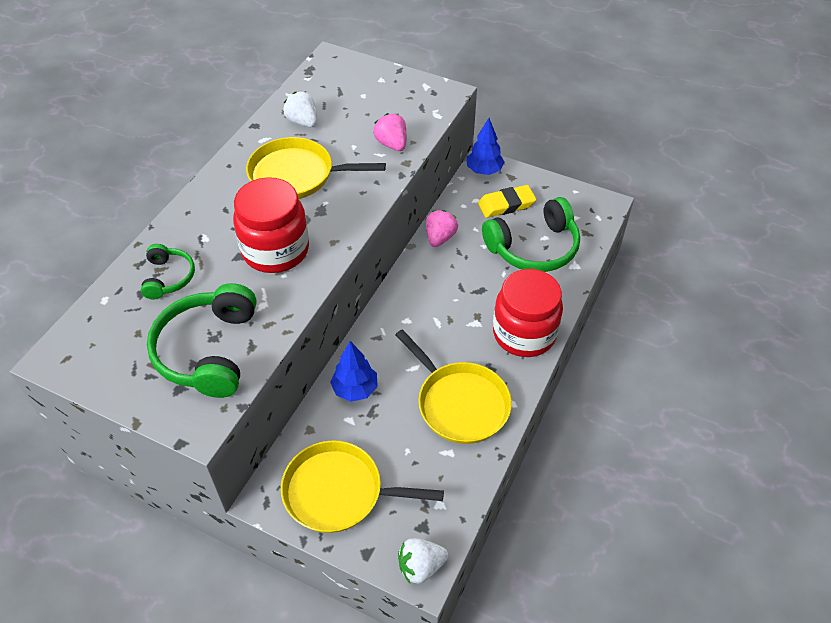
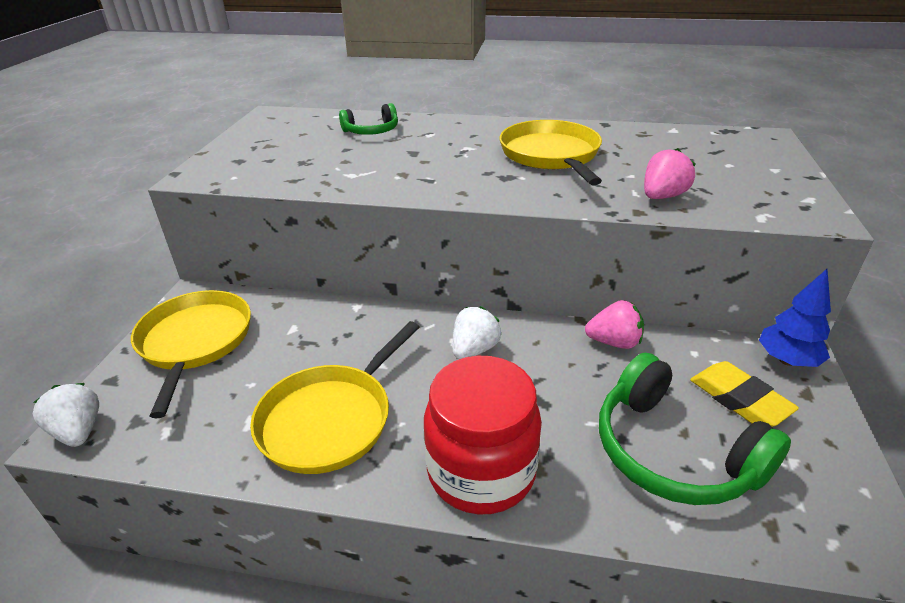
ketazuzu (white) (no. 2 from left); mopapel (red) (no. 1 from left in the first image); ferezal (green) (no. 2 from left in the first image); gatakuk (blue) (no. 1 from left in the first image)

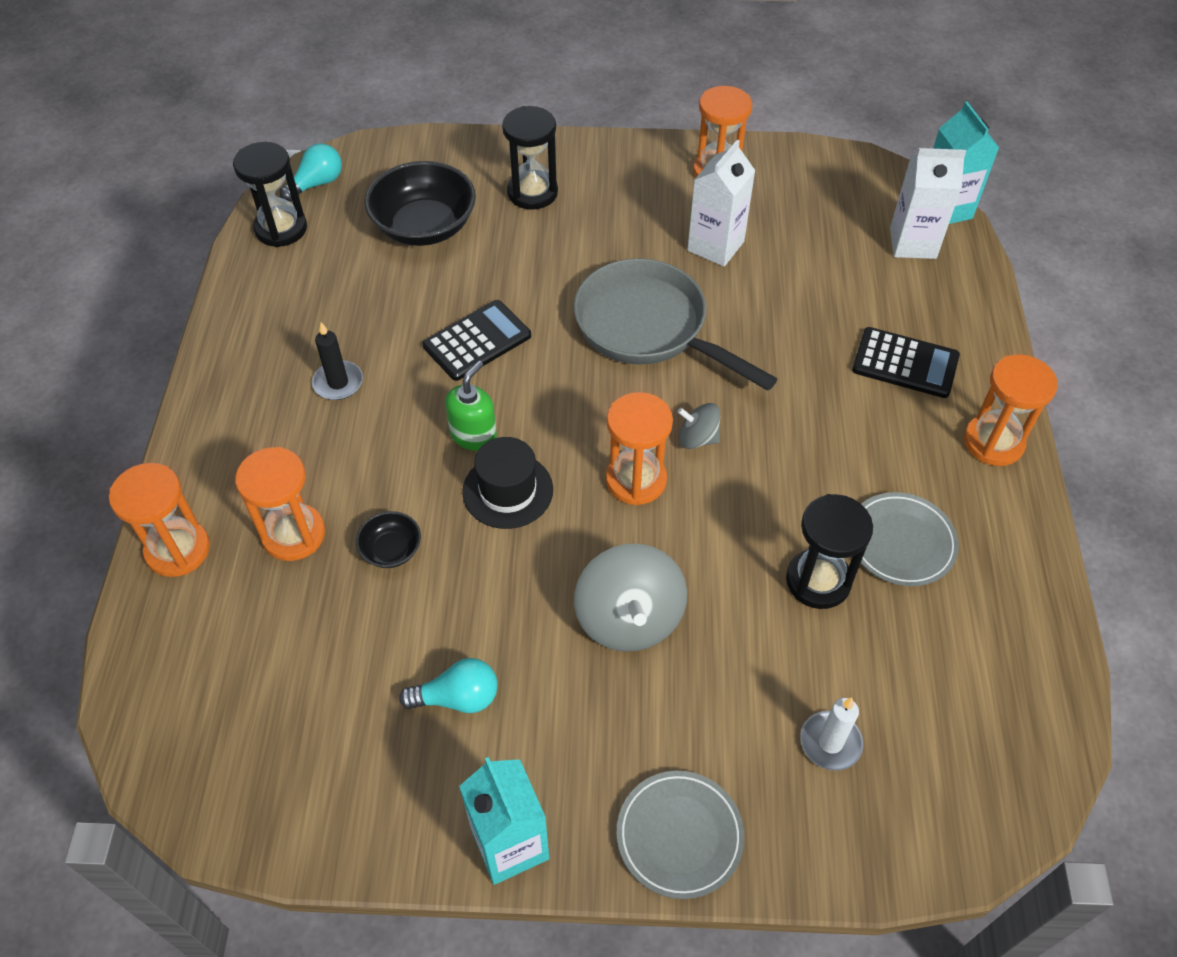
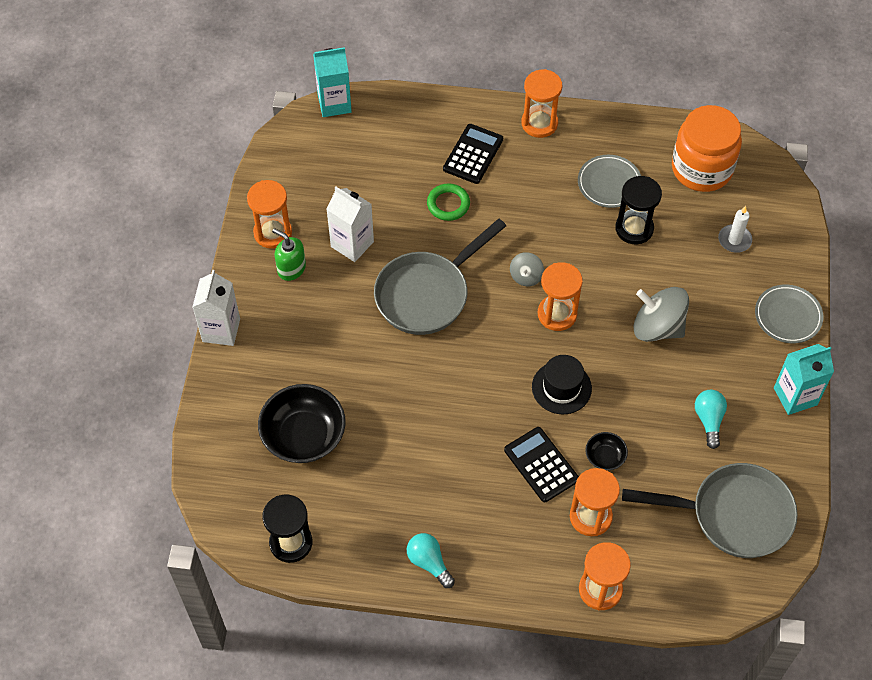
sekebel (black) (no. 2 from left in the first image); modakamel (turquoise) (no. 1 from left); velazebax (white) (no. 1 from left); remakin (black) (no. 2 from left); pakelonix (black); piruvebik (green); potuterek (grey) (no. 2 from left); mopapel (orange); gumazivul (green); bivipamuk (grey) (no. 2 from left)

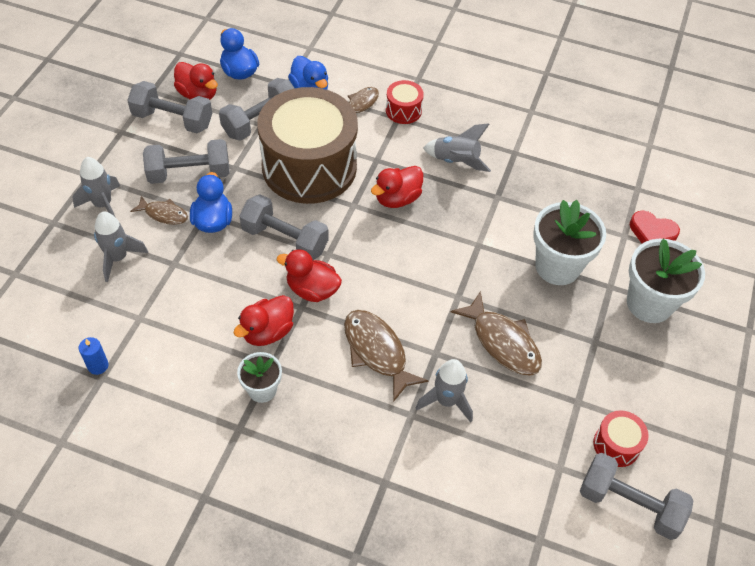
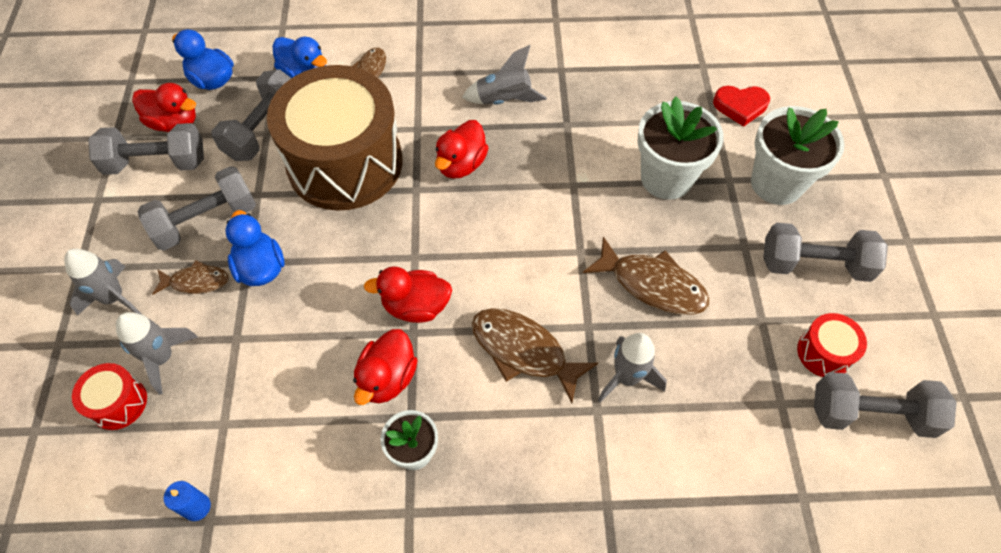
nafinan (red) (no. 1 from left); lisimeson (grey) (no. 4 from left)

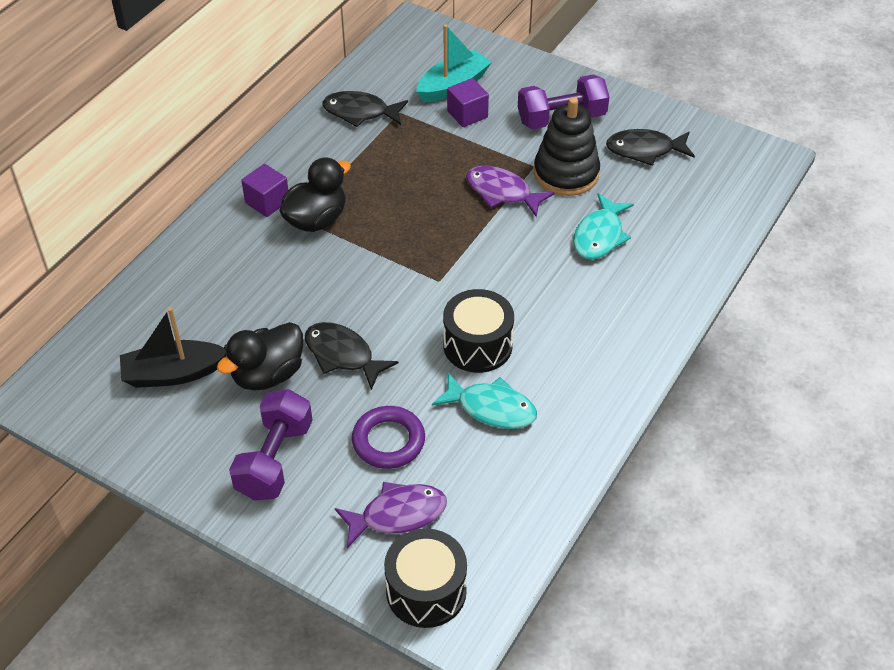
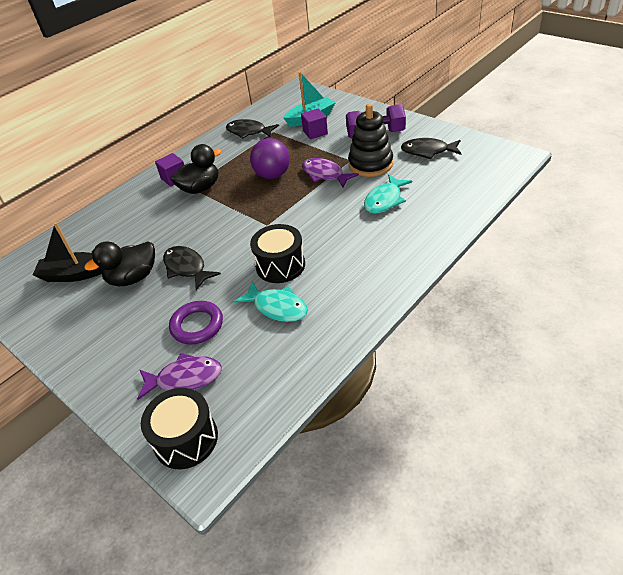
lisimeson (purple) (no. 1 from left in the first image); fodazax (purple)

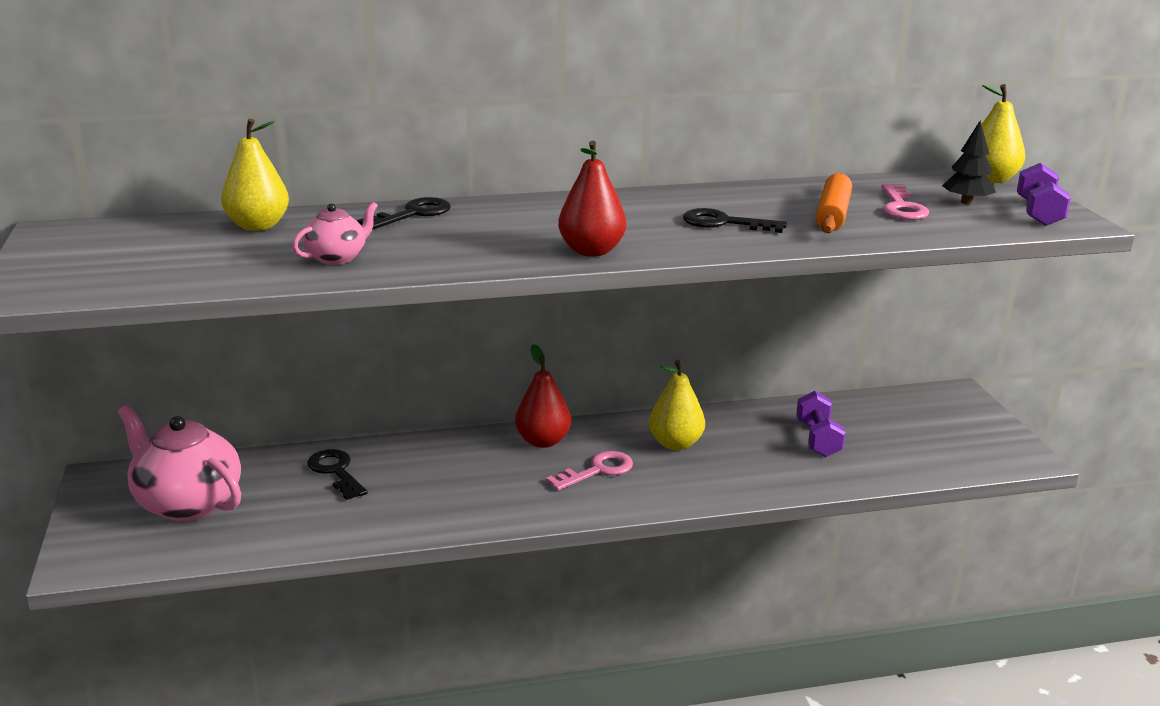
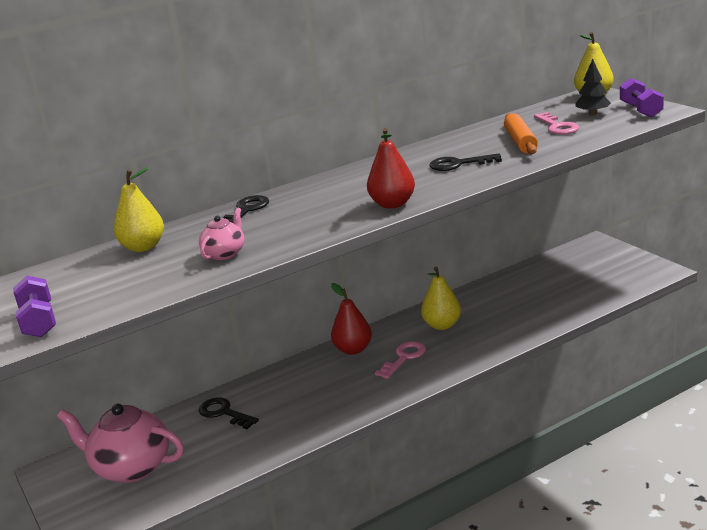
lisimeson (purple) (no. 1 from left)

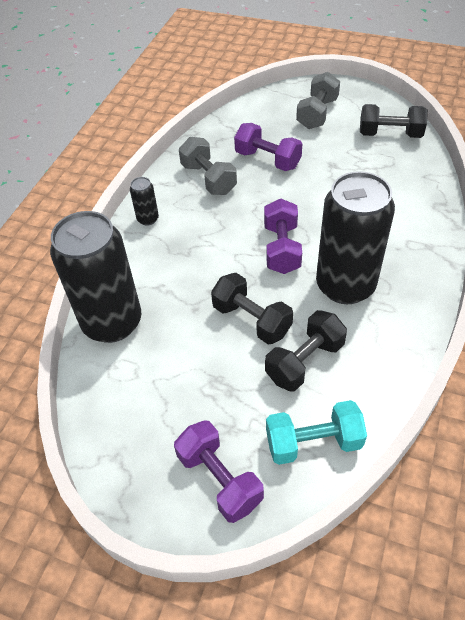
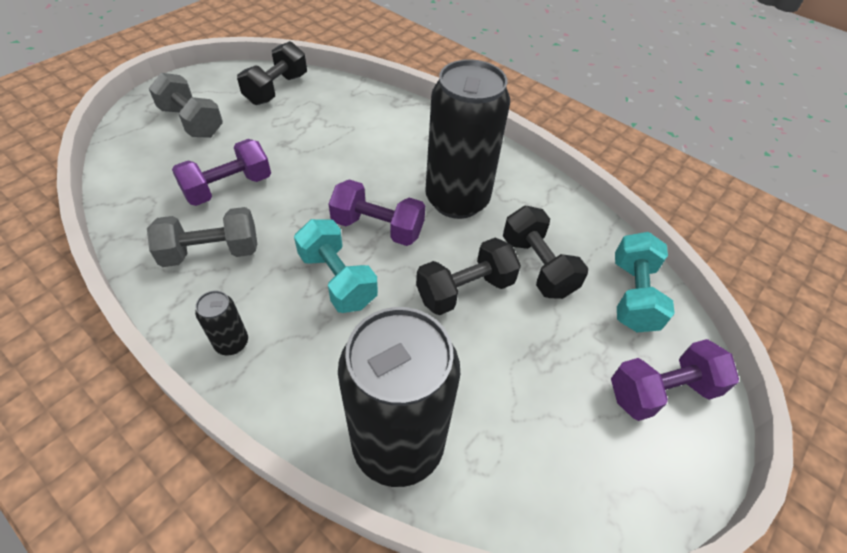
lisimeson (turquoise) (no. 1 from left)

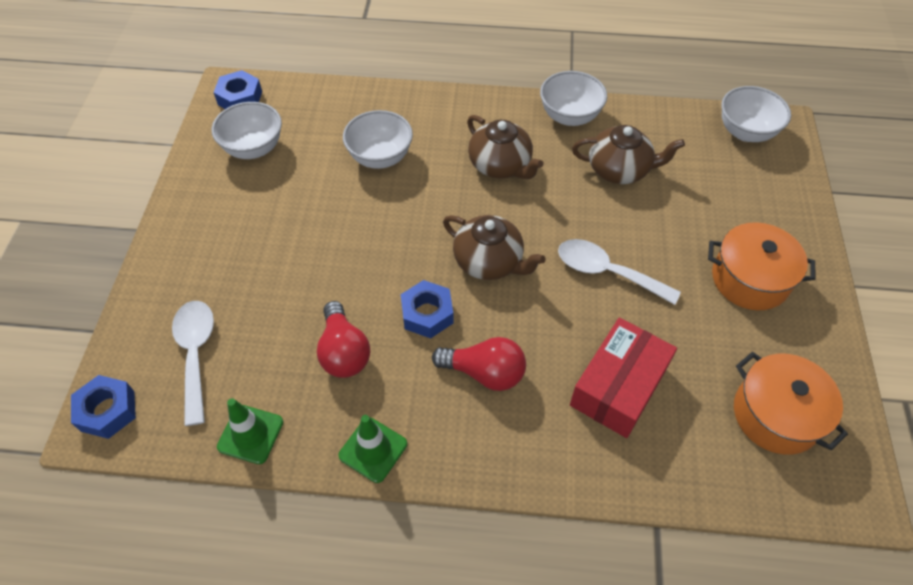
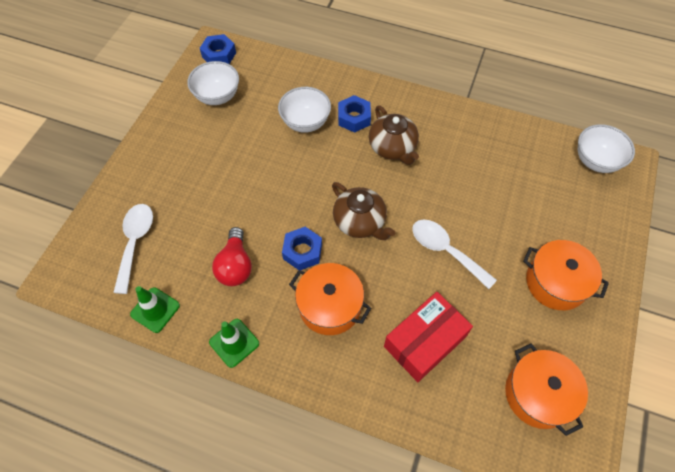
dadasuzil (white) (no. 3 from left in the first image); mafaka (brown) (no. 3 from left in the first image); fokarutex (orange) (no. 1 from left); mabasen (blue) (no. 3 from left)

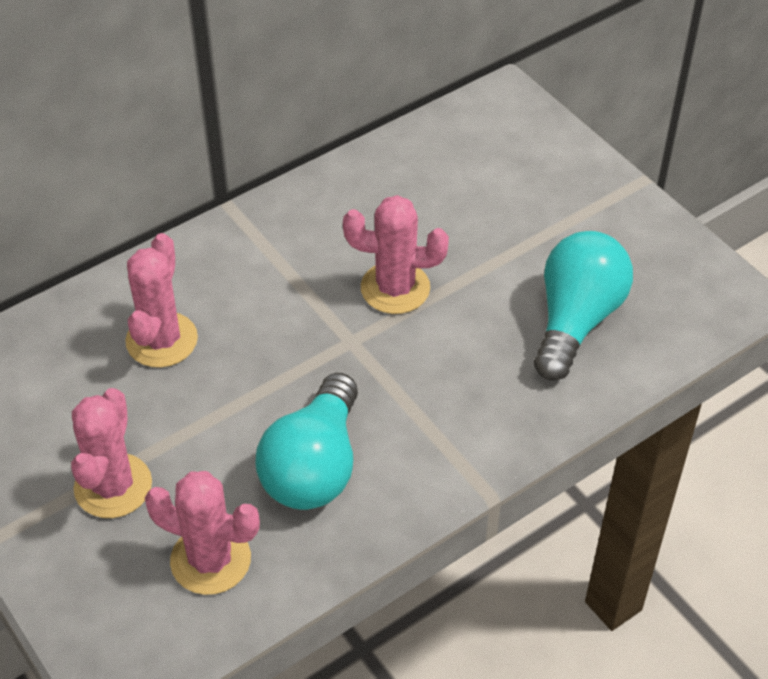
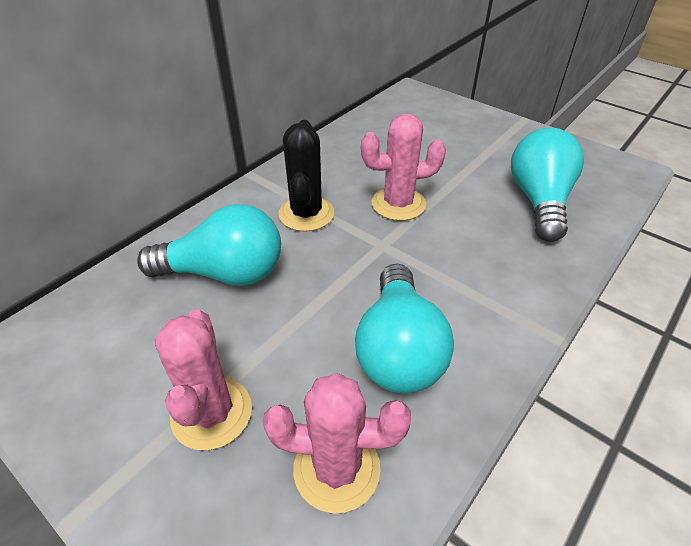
modakamel (turquoise) (no. 1 from left); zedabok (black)

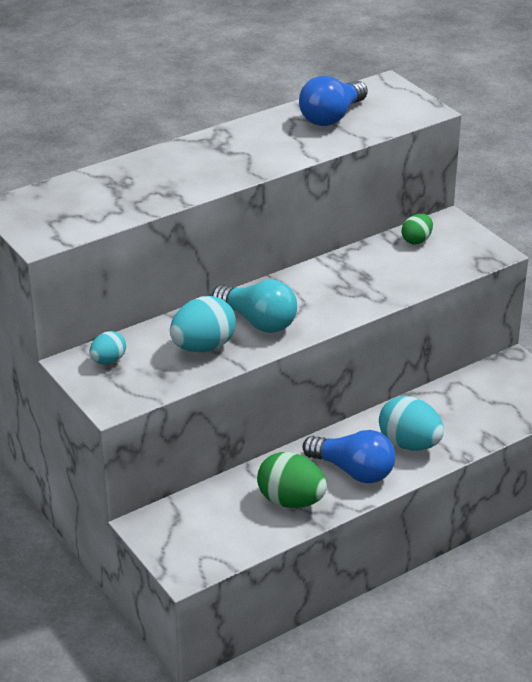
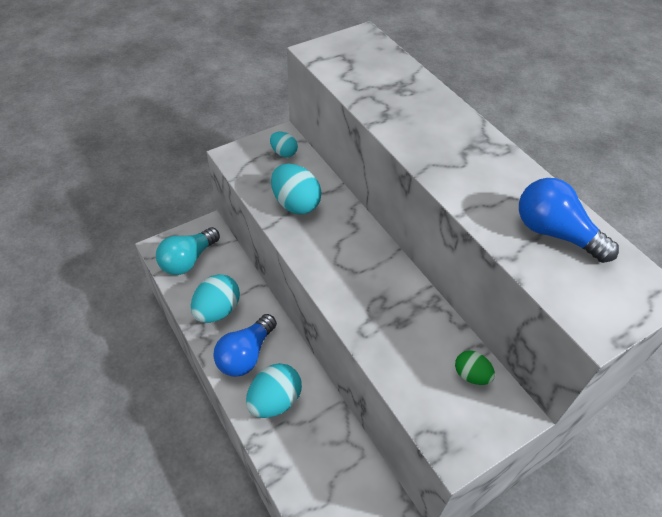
modakamel (turquoise); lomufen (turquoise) (no. 1 from left)

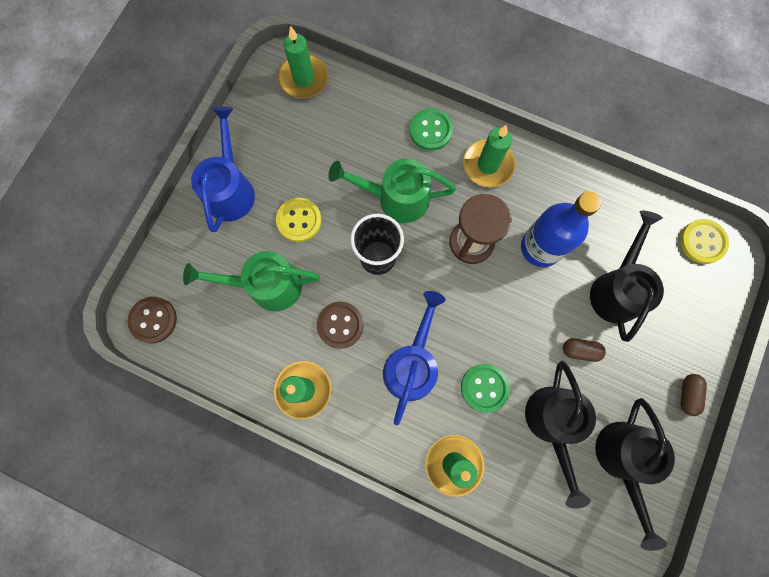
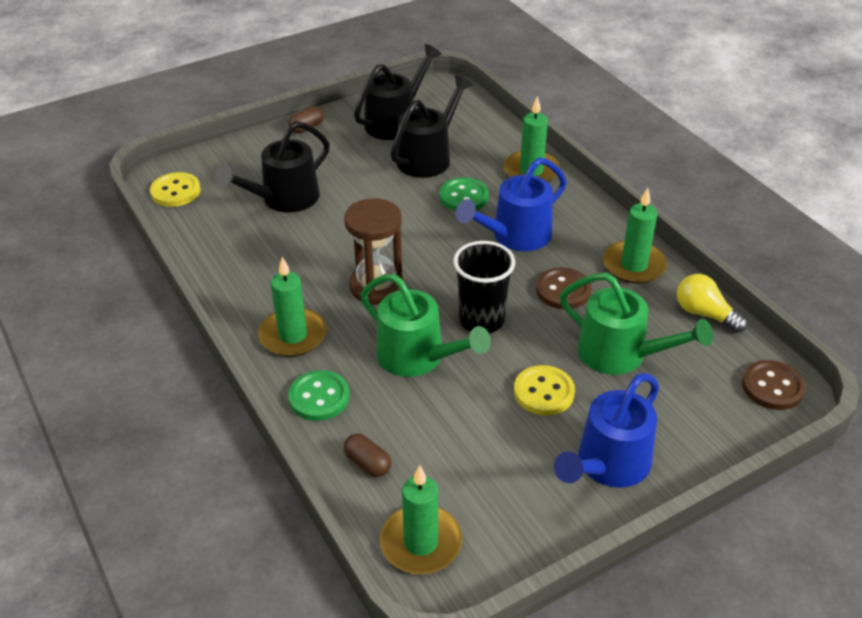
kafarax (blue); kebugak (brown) (no. 2 from left); modakamel (yellow)

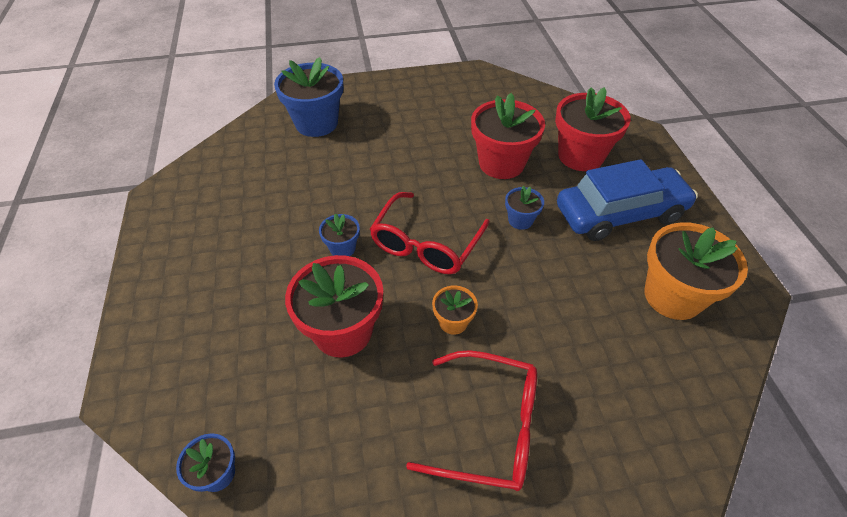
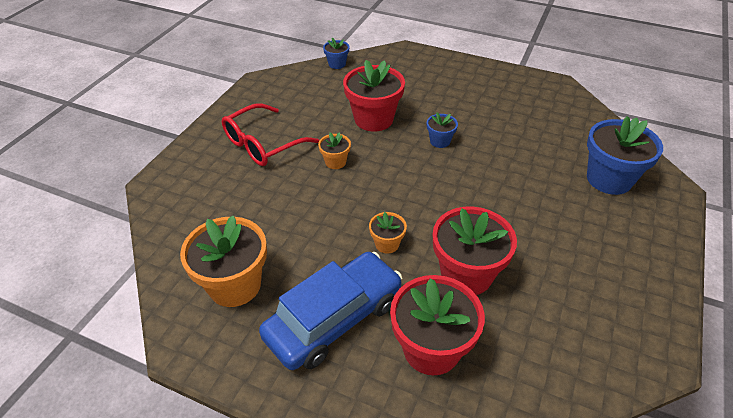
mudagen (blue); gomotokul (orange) (no. 3 from left); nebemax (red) (no. 1 from left in the first image)

